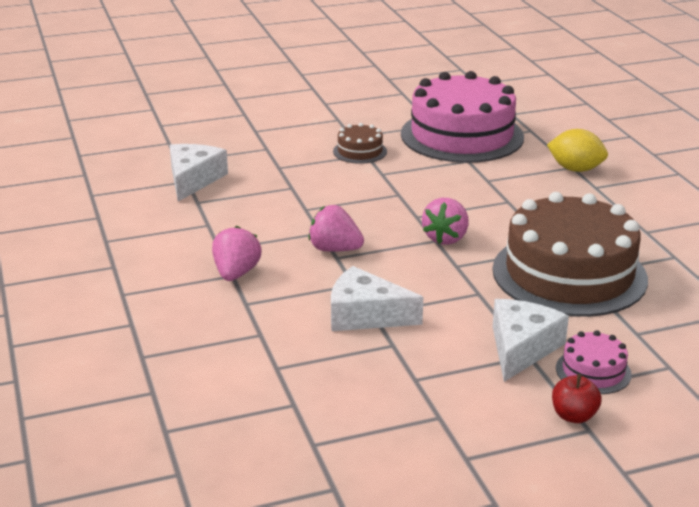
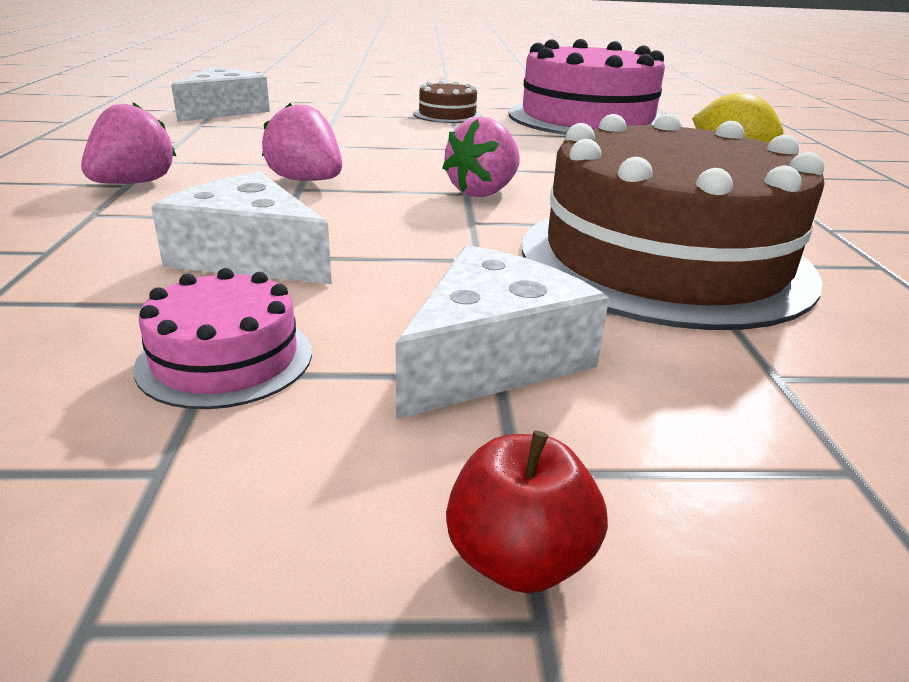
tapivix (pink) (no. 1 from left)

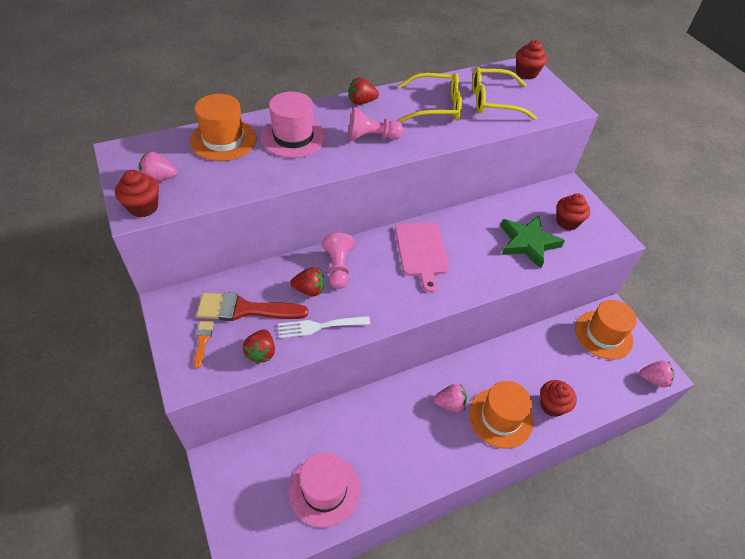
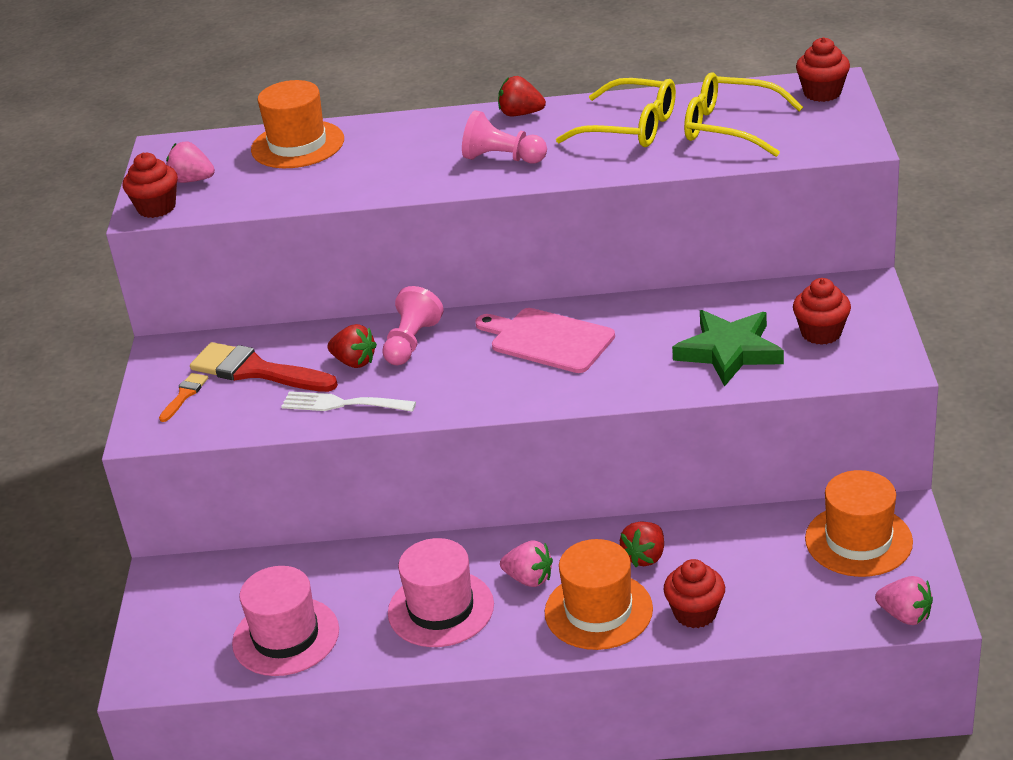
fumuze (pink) (no. 2 from left); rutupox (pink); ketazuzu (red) (no. 3 from left)

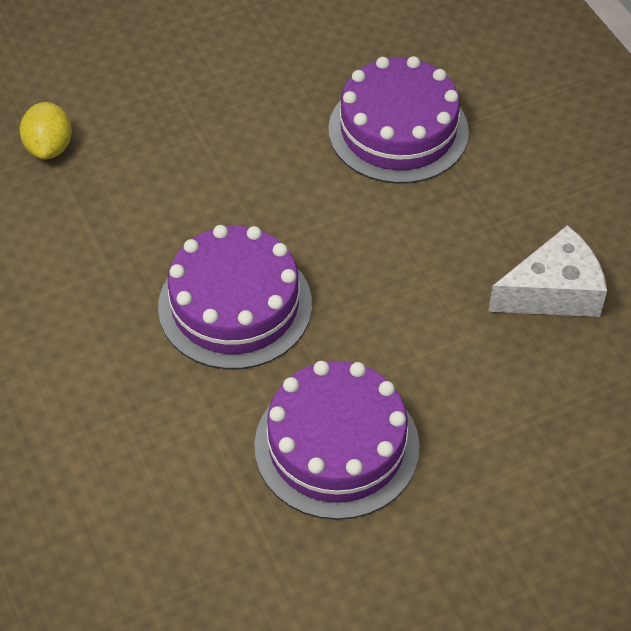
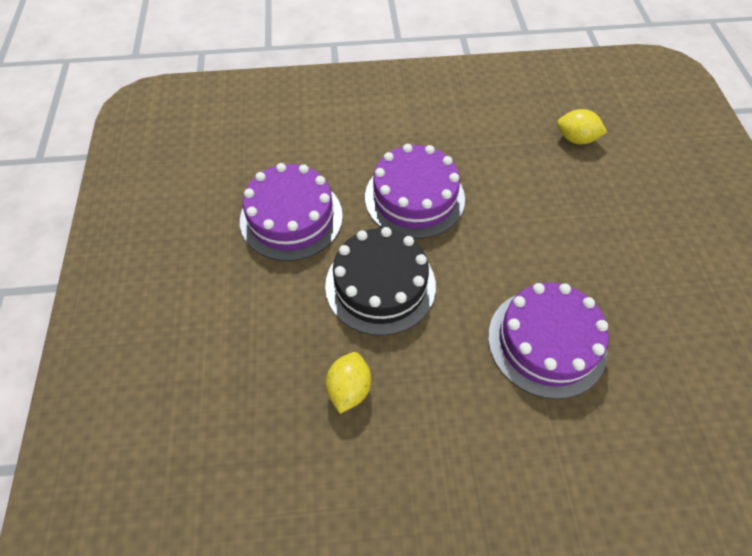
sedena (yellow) (no. 1 from left); tapivix (black)

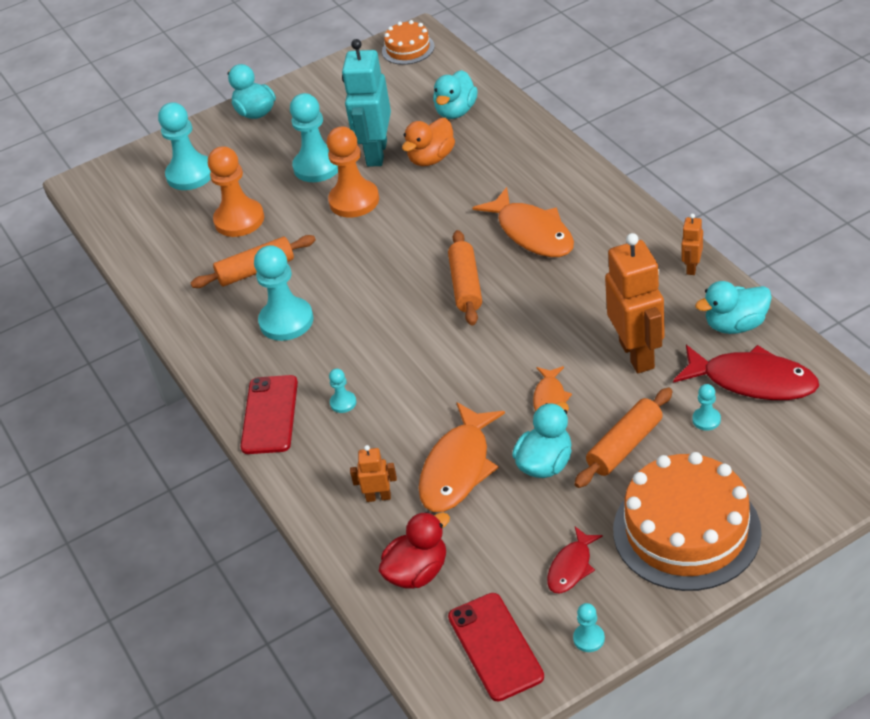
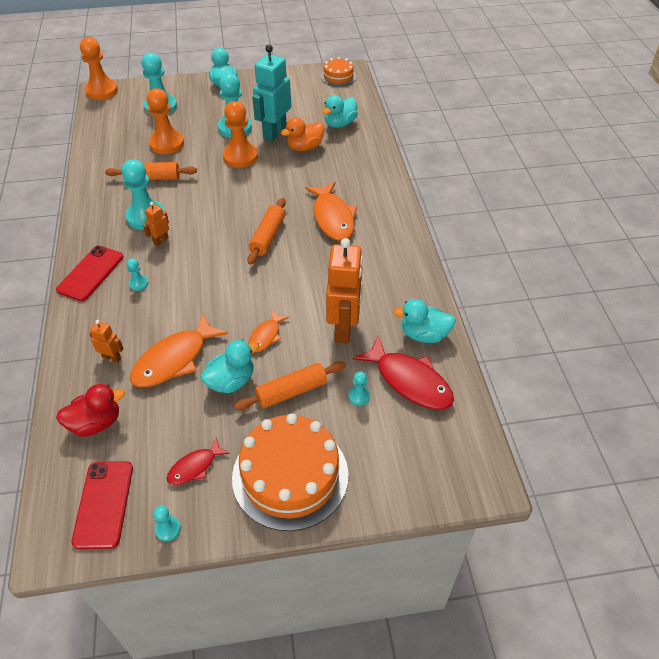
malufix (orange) (no. 2 from left); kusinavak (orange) (no. 1 from left)

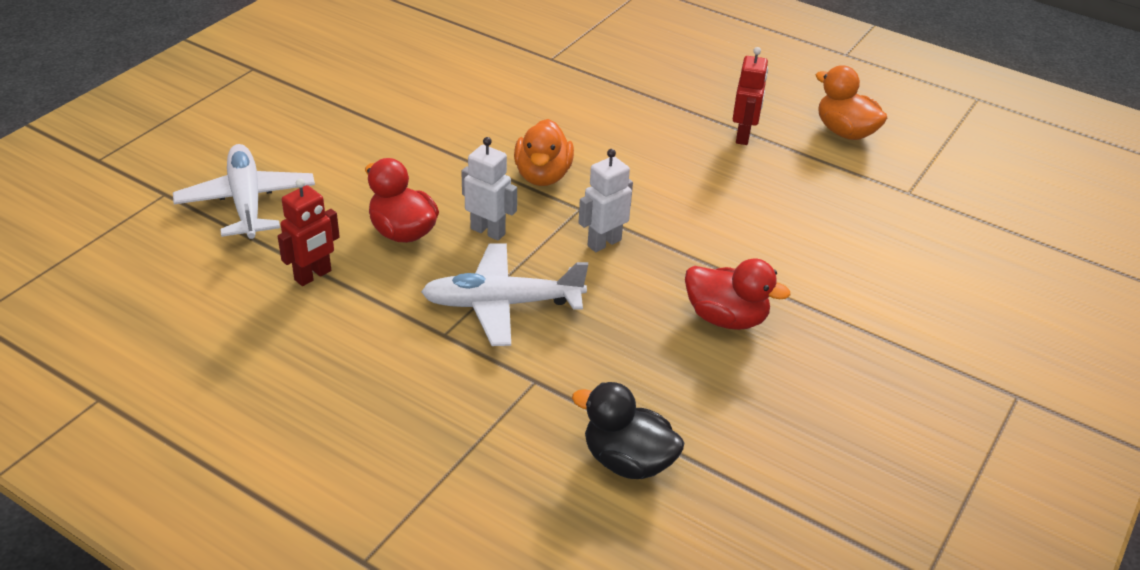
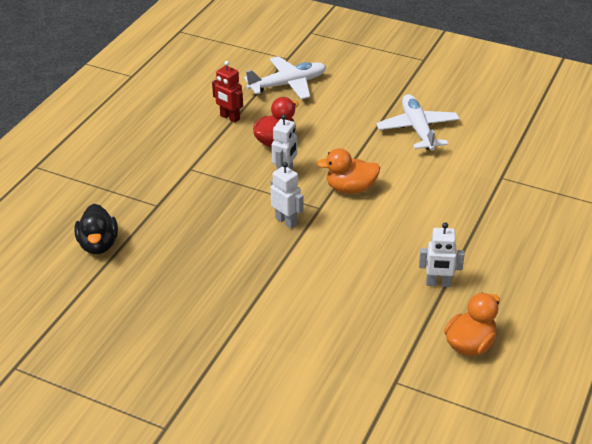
malufix (white) (no. 3 from left); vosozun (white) (no. 2 from left); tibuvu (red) (no. 2 from left in the first image); tibuvu (black)

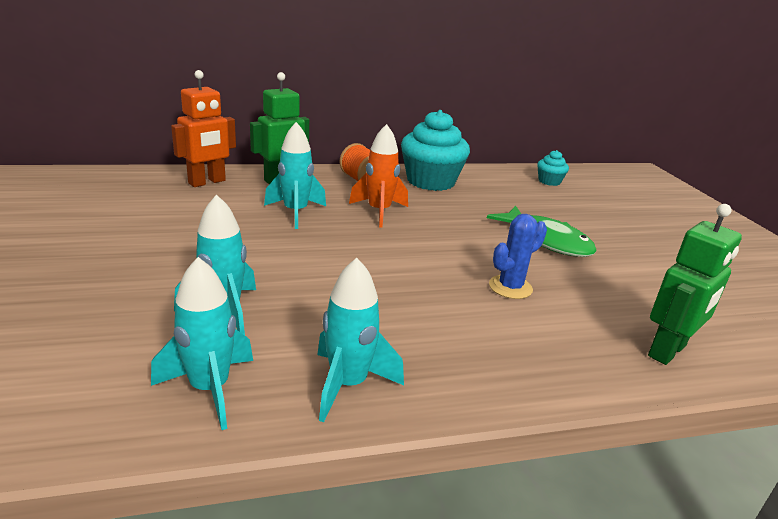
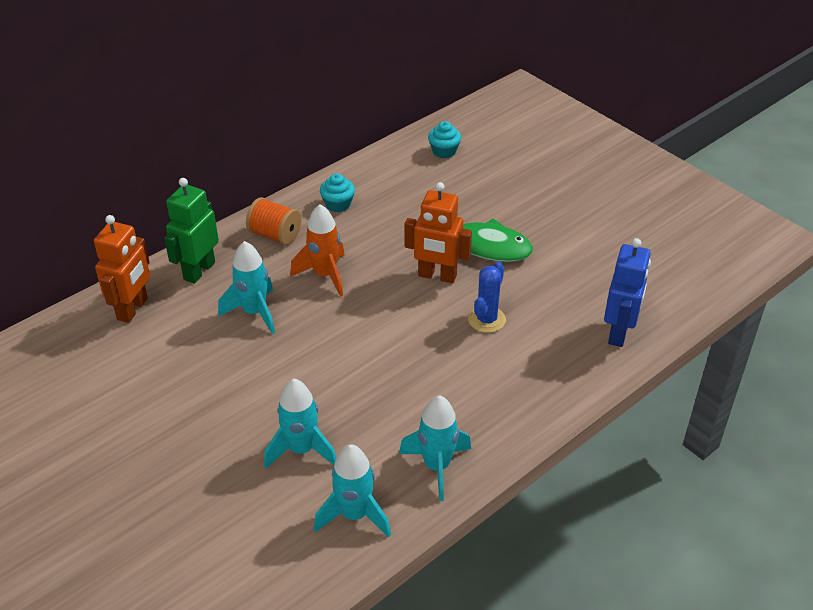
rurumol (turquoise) (no. 1 from left); malufix (blue); malufix (orange) (no. 2 from left)

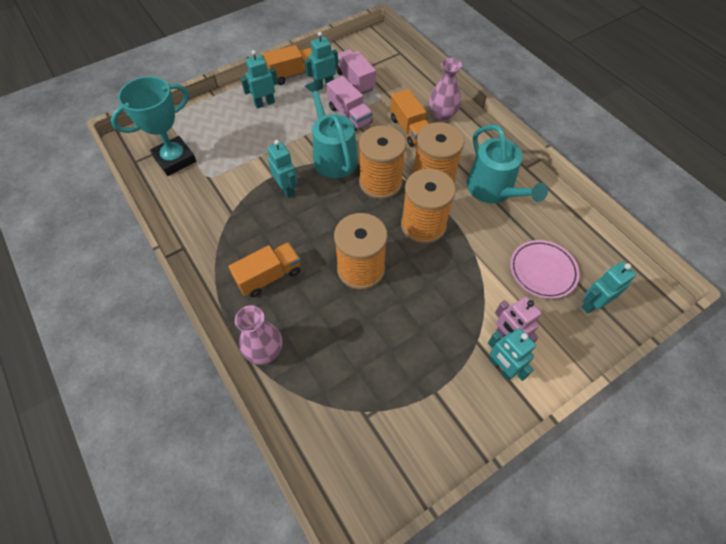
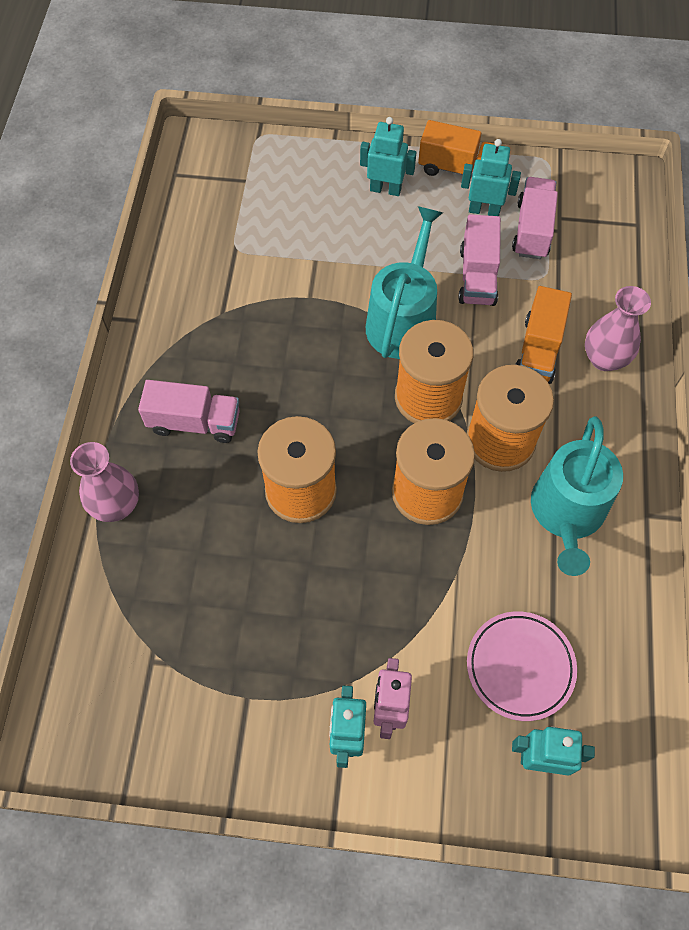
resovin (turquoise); malufix (turquoise) (no. 2 from left in the first image); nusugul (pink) (no. 1 from left)

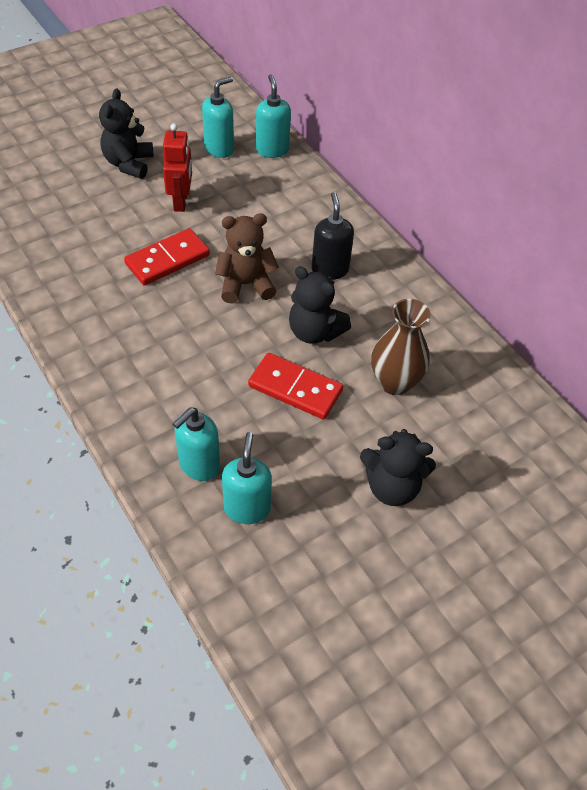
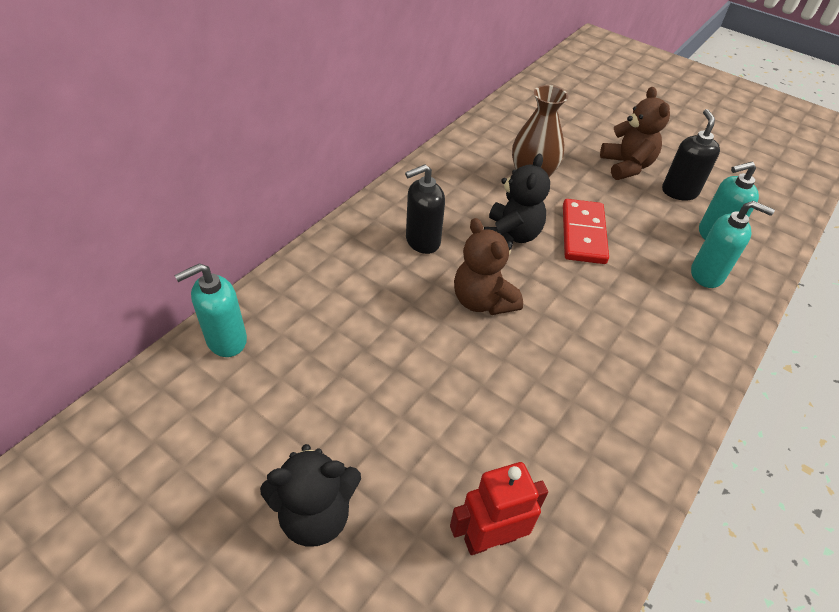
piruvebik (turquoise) (no. 2 from left in the first image); malufix (red); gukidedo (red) (no. 1 from left in the first image); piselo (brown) (no. 2 from left); piruvebik (black) (no. 2 from left)

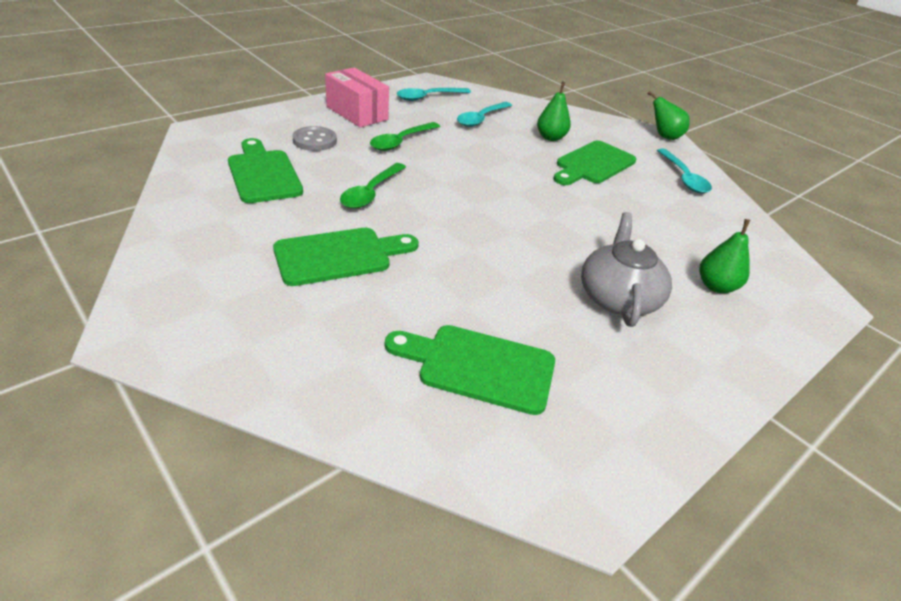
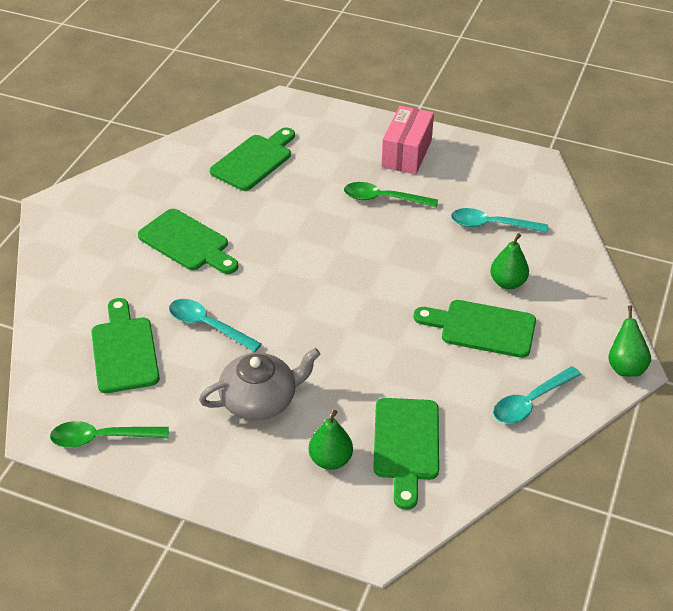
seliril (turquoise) (no. 1 from left); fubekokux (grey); seliril (green) (no. 1 from left); rutupox (green) (no. 4 from left)

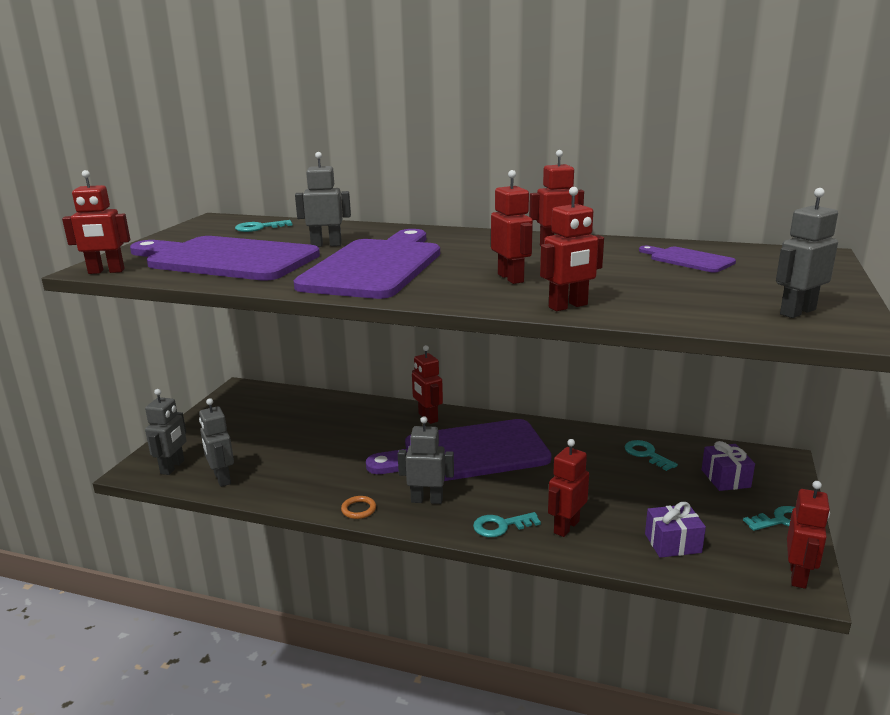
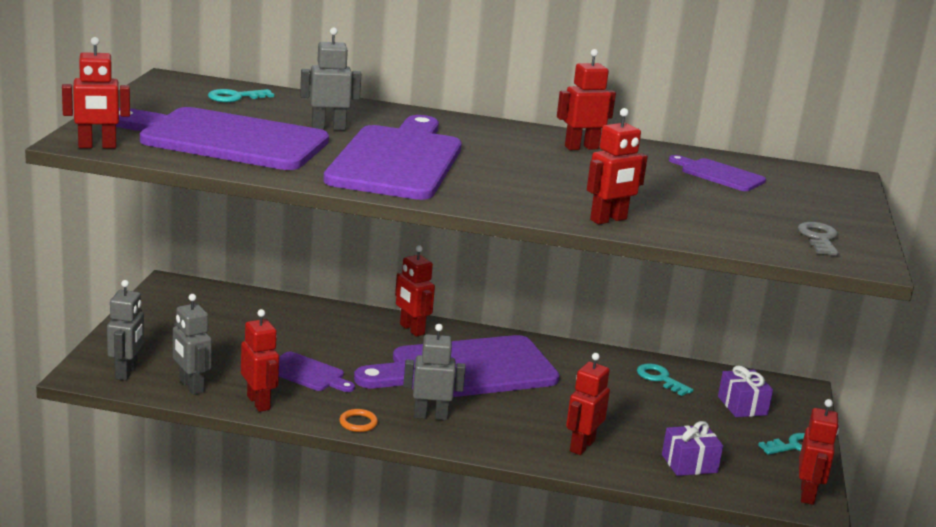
malufix (red) (no. 2 from left); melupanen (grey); melupanen (turquoise) (no. 2 from left in the first image); rutupox (purple) (no. 2 from left)

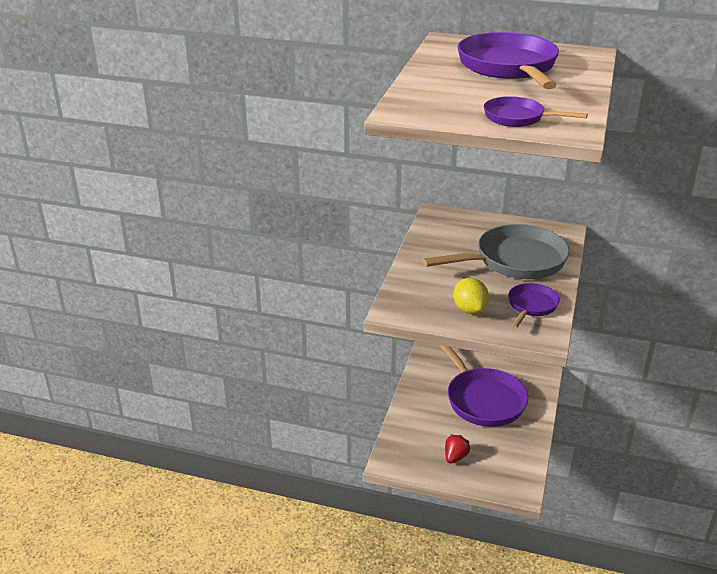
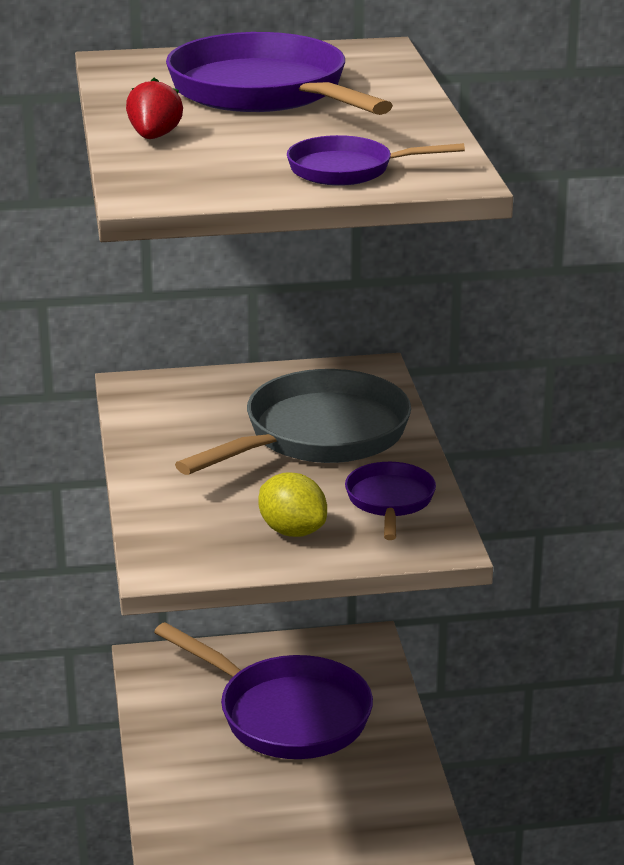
ketazuzu (red)

